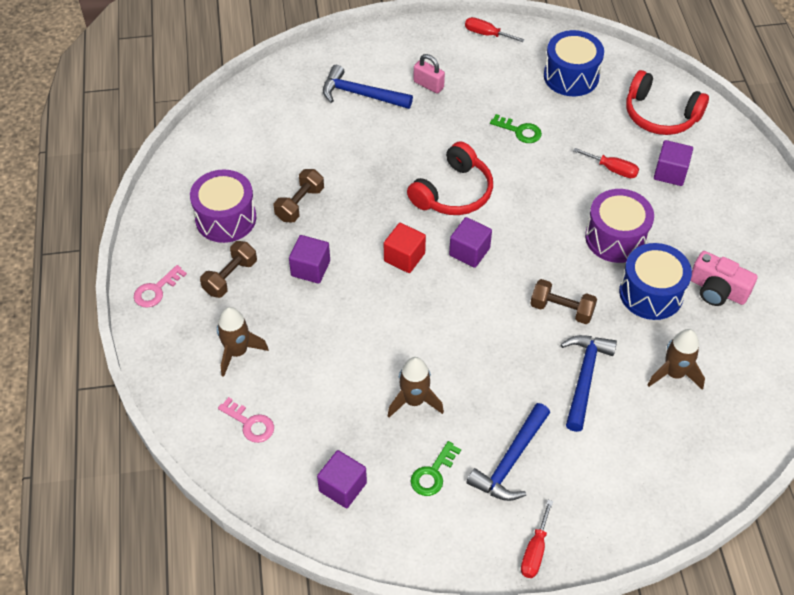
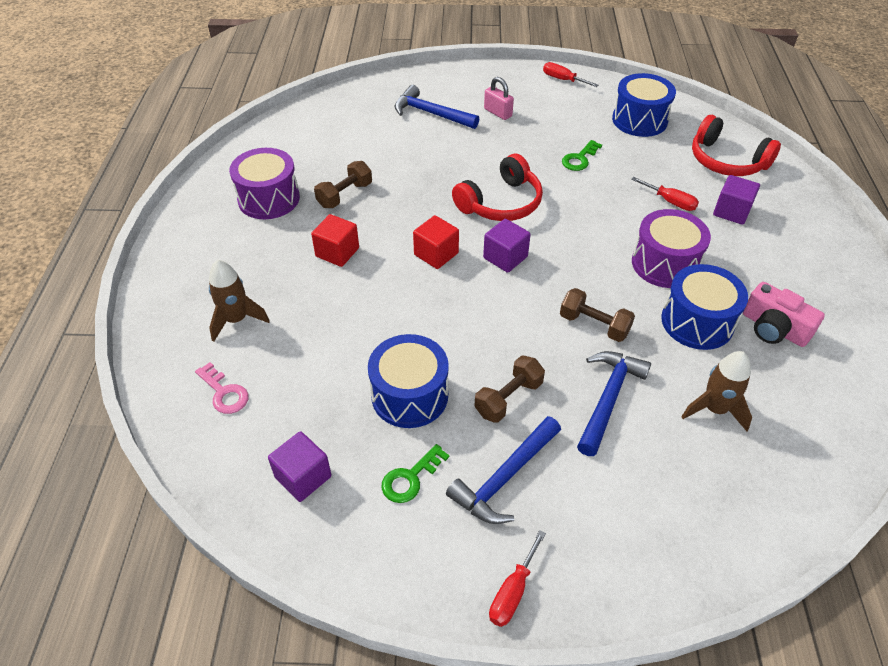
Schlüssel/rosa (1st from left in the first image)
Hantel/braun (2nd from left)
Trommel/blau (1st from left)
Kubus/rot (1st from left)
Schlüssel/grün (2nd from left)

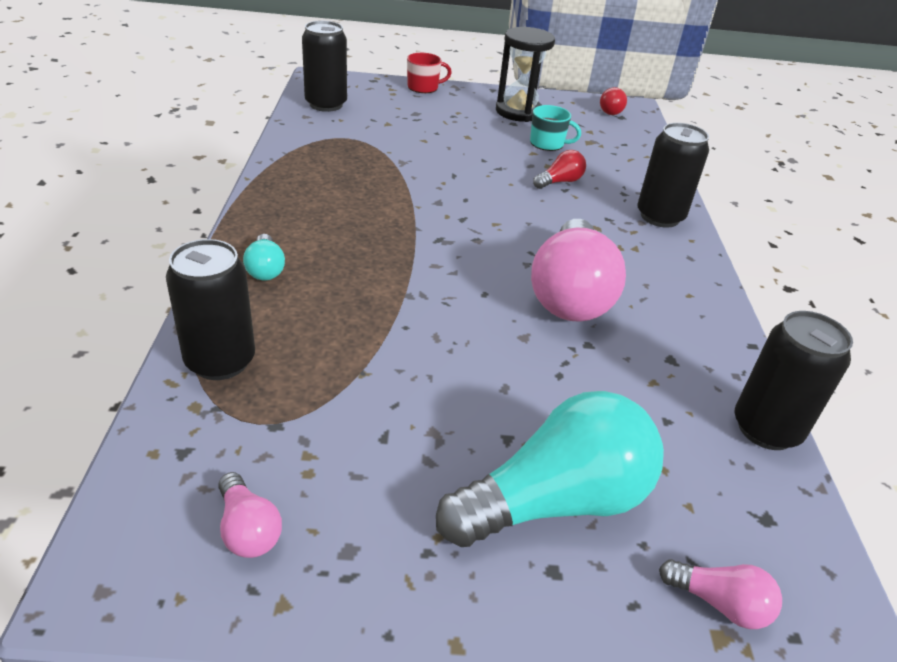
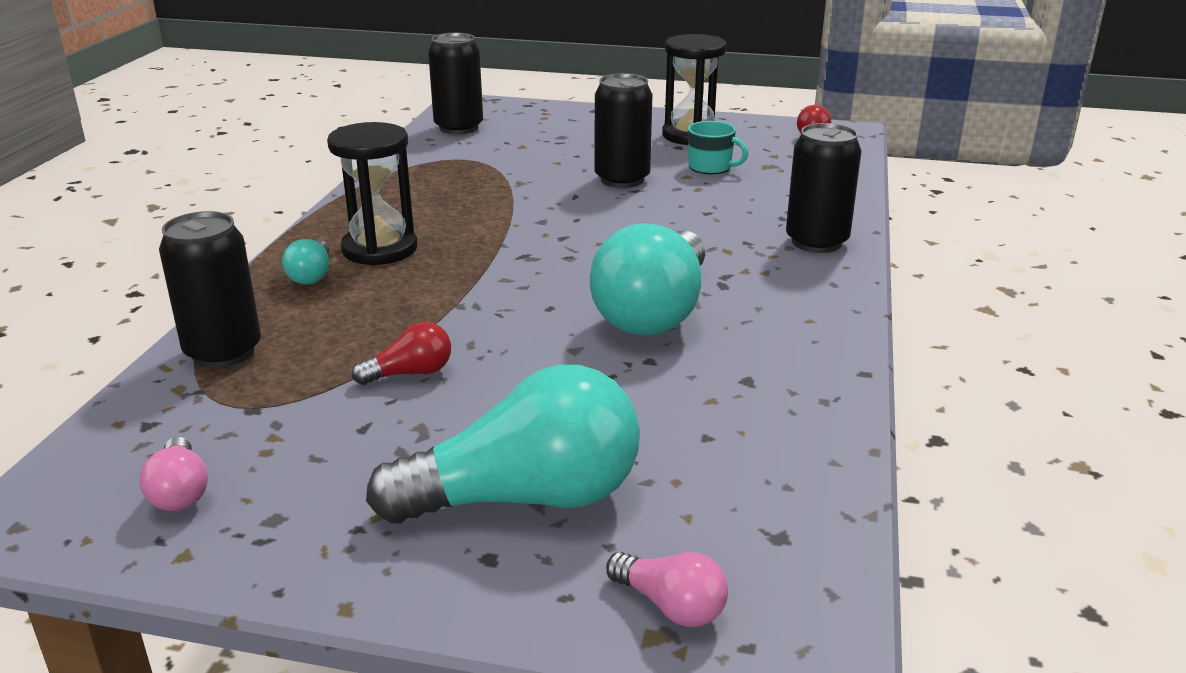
Tasse/rot
Sanduhr/schwarz (1st from left)
Glühbirne/rot (1st from left)
Dose/schwarz (3rd from left)
Glühbirne/türkis (3rd from left)

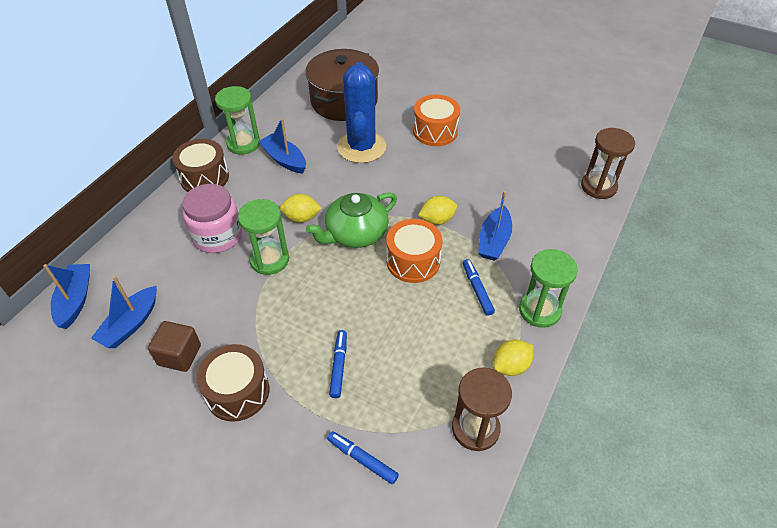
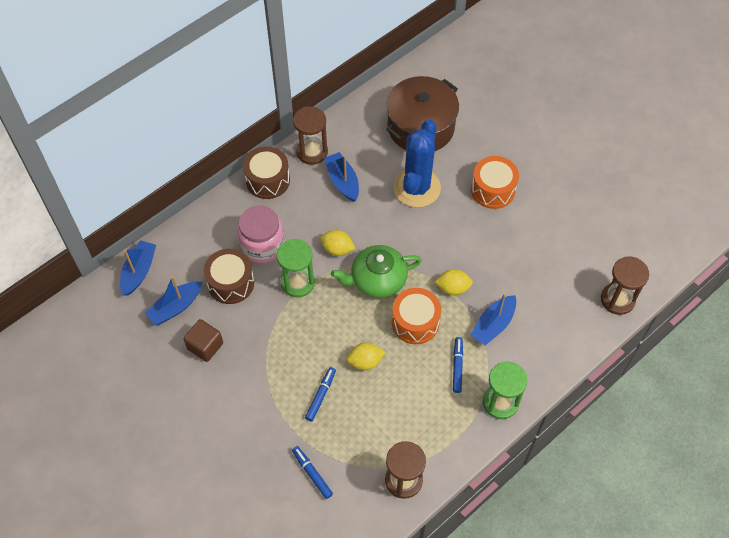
Trommel/braun (1st from left)
Zitrone/gelb (2nd from left)
Sanduhr/braun (1st from left)

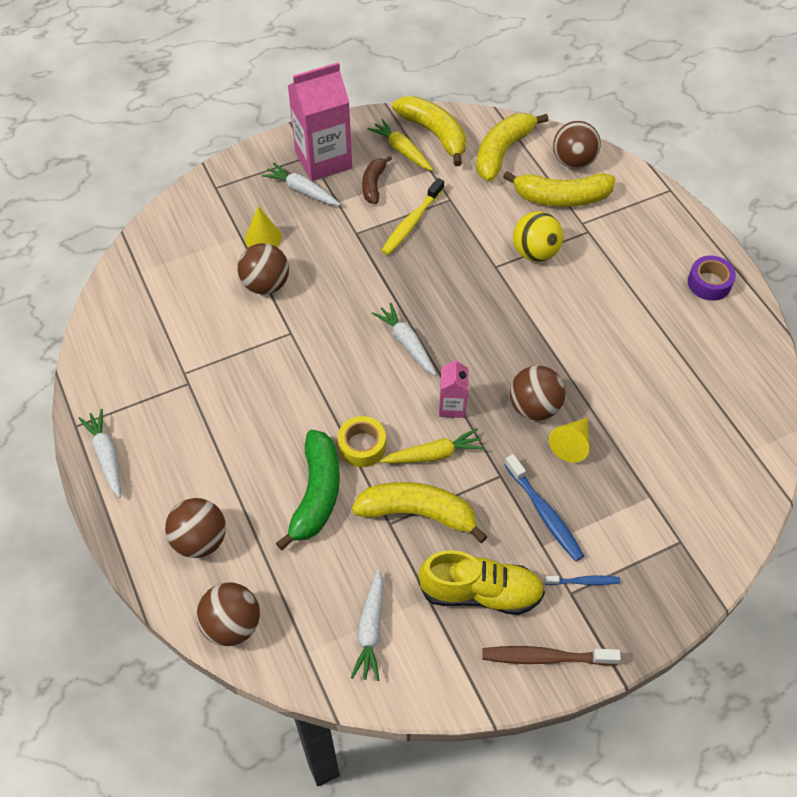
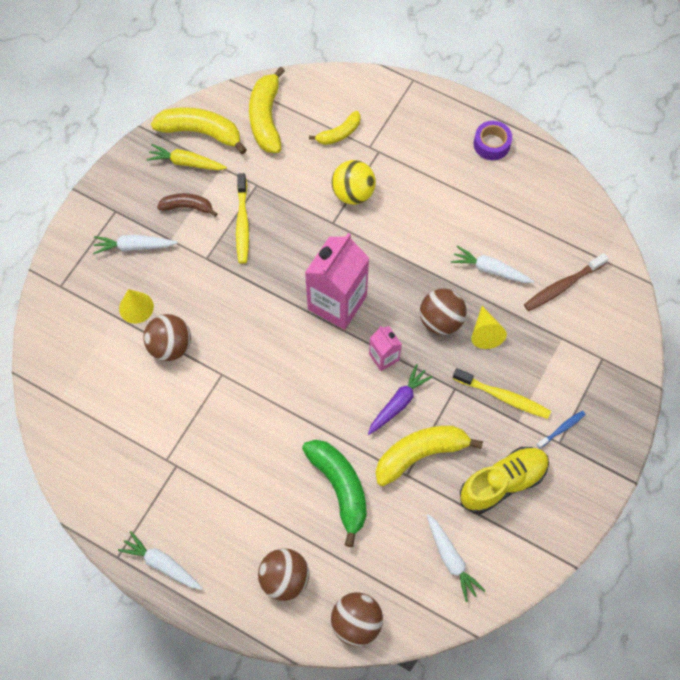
Klebeband/gelb
Ball/braun (5th from left in the first image)
Getränkekarton/rosa (1st from left)
Karotte/weiß (4th from left)
Zahnbürste/braun
Karotte/lila
Zahnbürste/gelb (2nd from left)
Banane/braun
Banane/gelb (3rd from left)

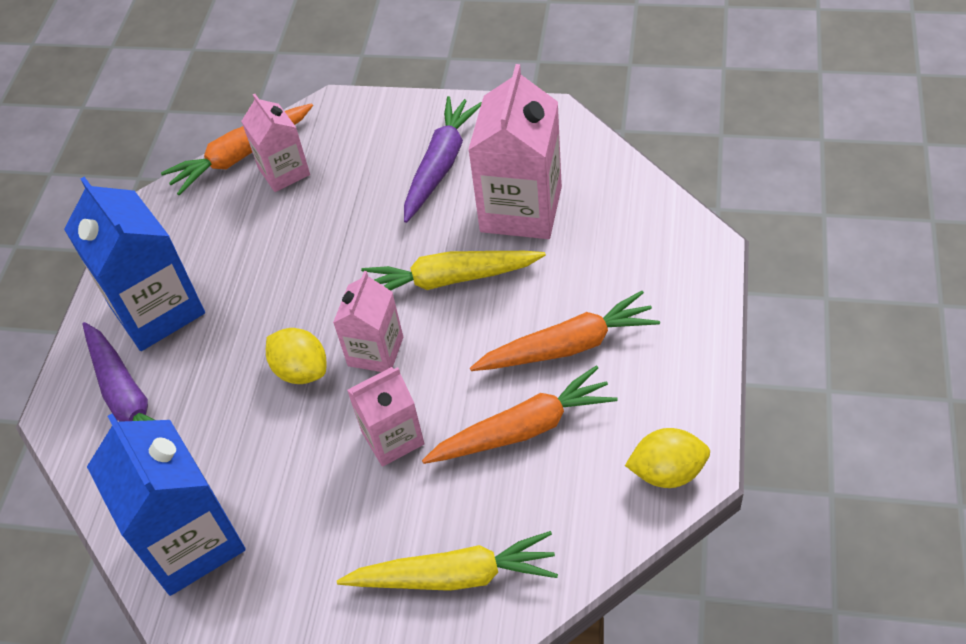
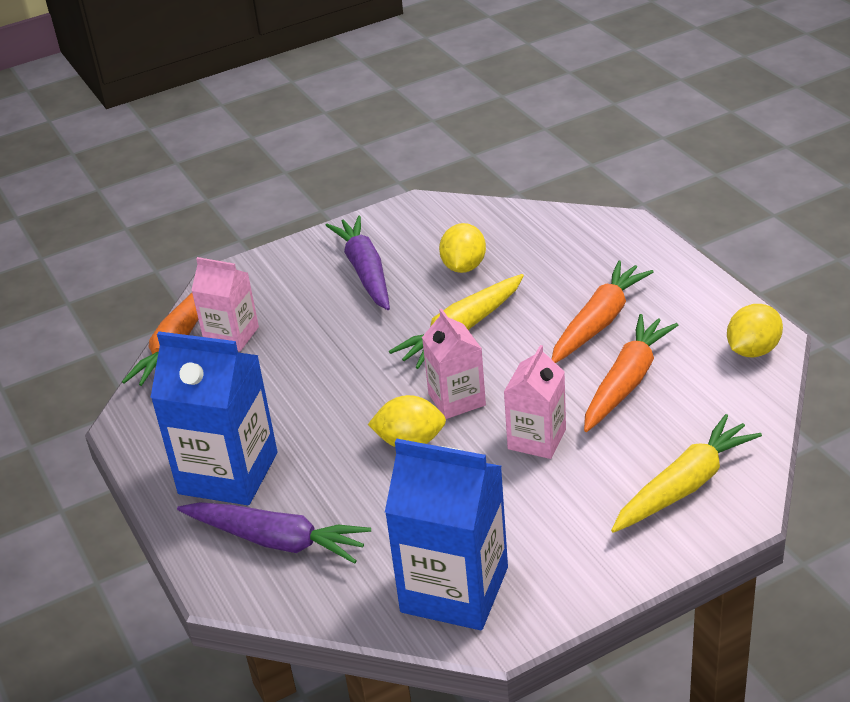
Zitrone/gelb (2nd from left)

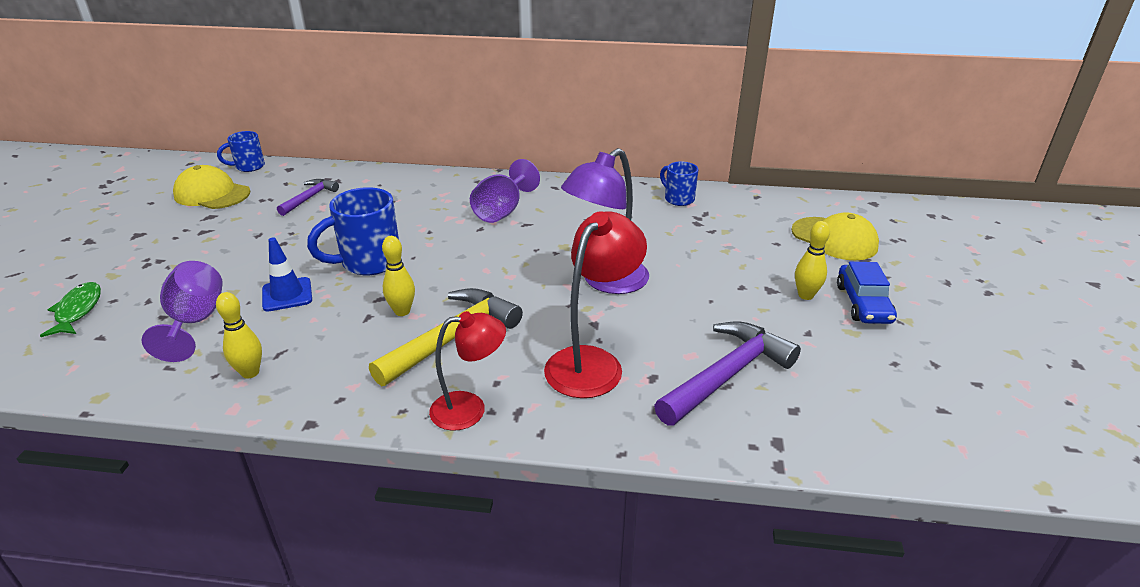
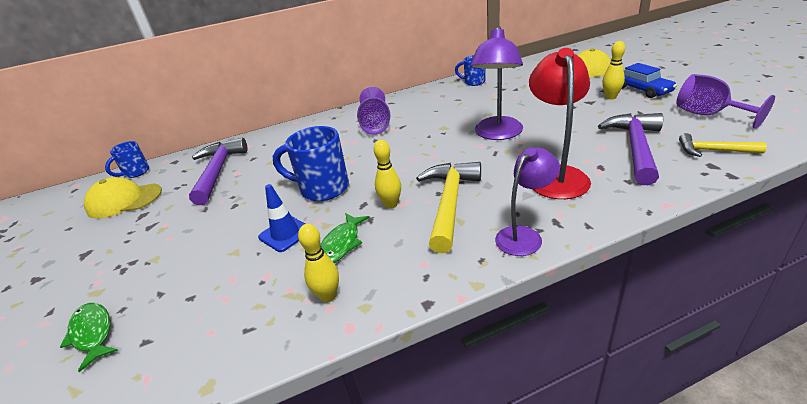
Fisch/grün (2nd from left)
Hammer/gelb (2nd from left)
Kelch/lila (2nd from left)
Lampe/lila (2nd from left)
Tasse/blau (2nd from left)
Hammer/lila (1st from left)

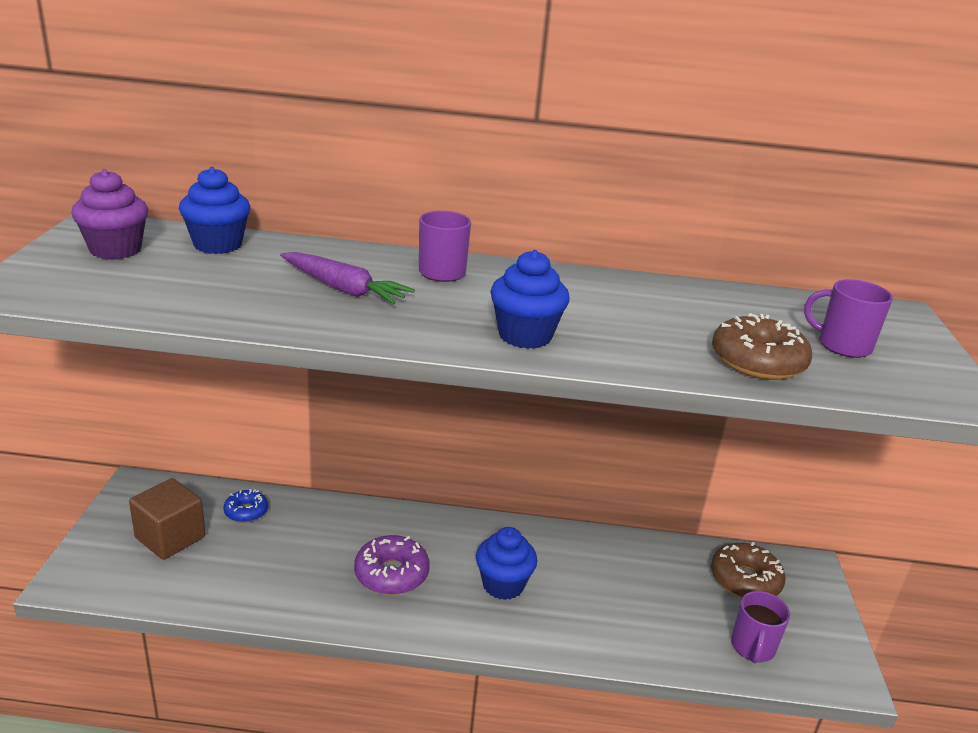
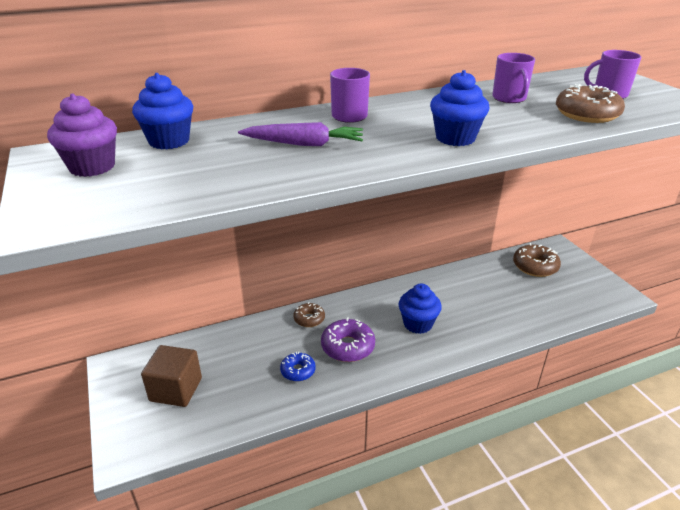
Donut/braun (1st from left)
Donut/blau
Tasse/lila (2nd from left)

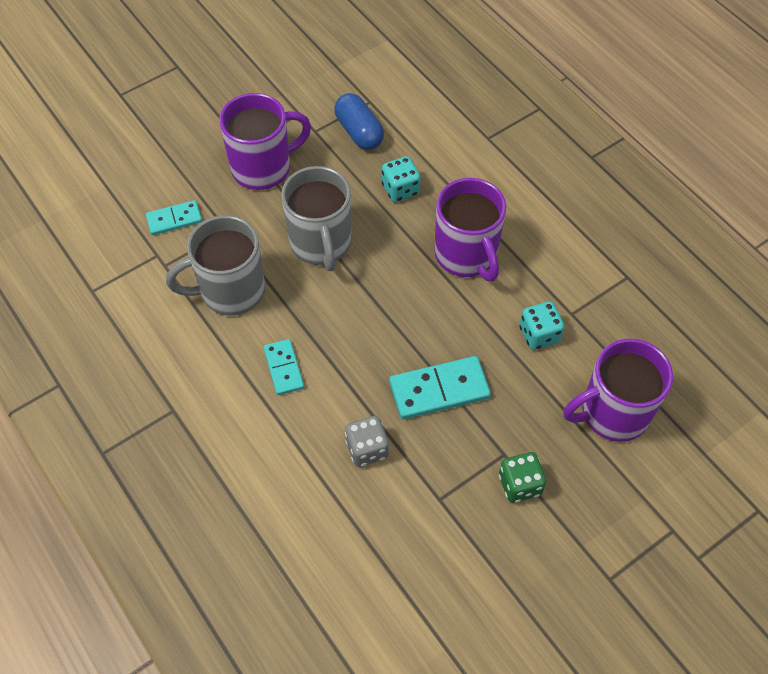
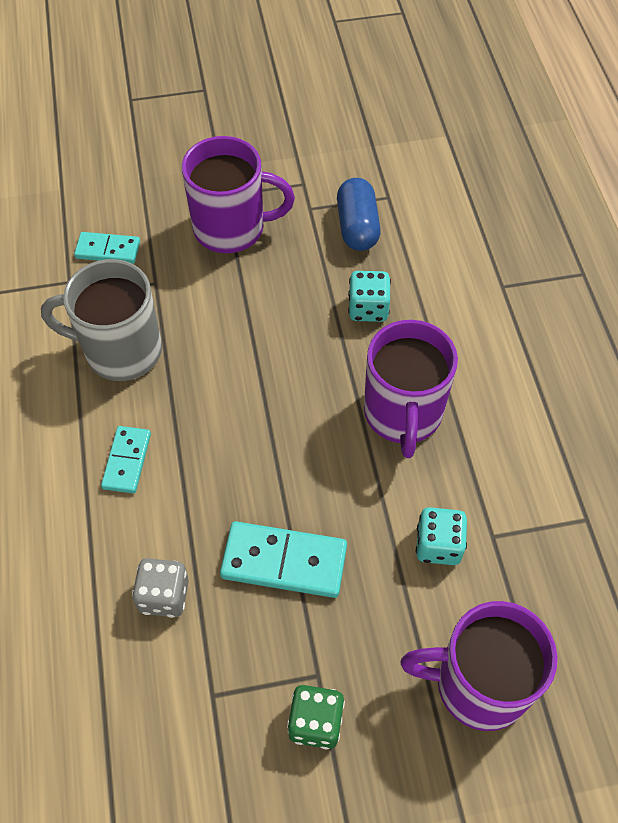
Tasse/grau (2nd from left in the first image)

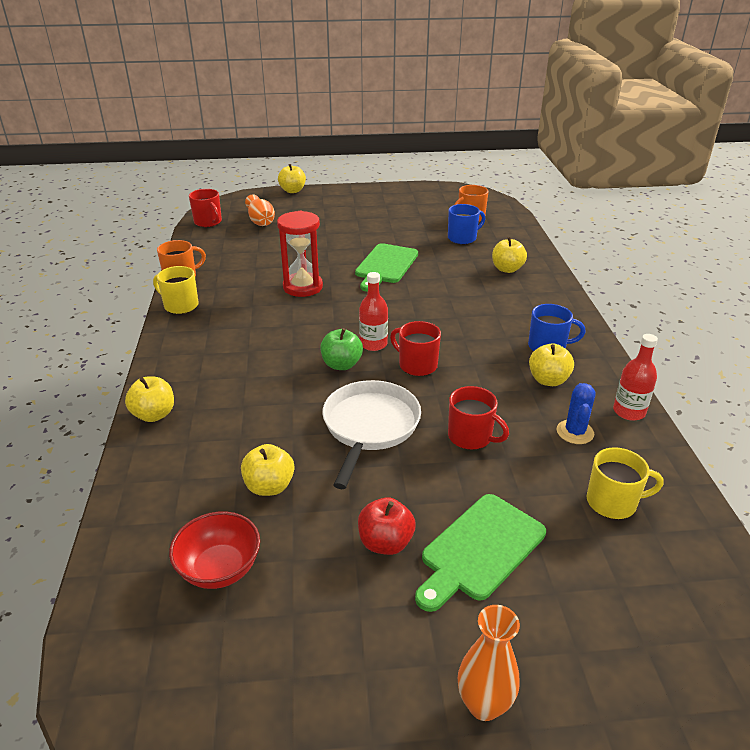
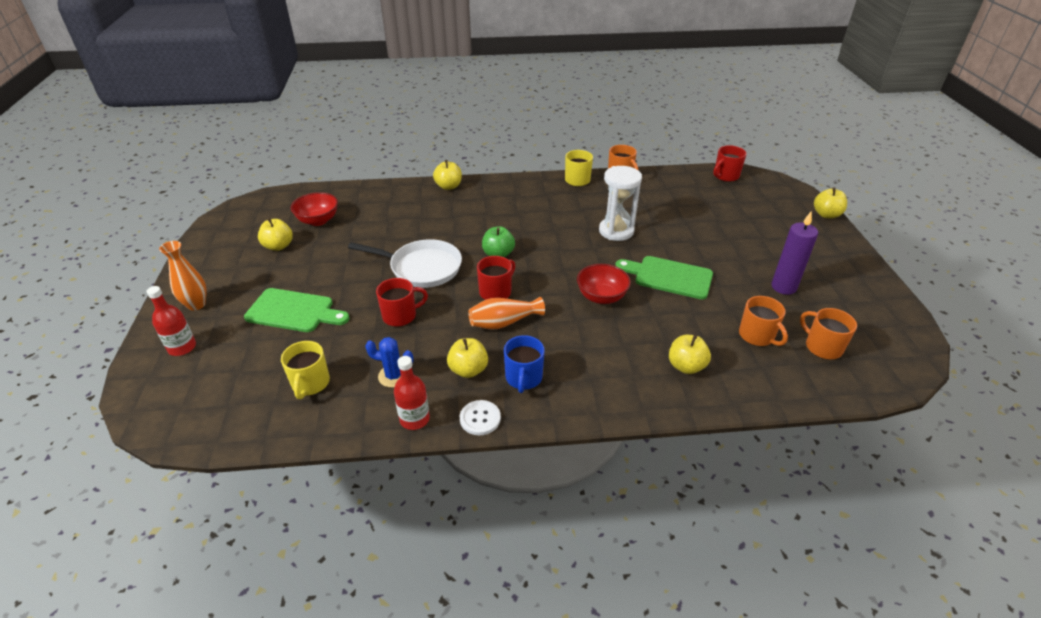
Apfel/rot
Knopf/weiß
Schüssel/rot (2nd from left)
Kerze/lila
Apfel/gelb (1st from left)
Vase/orange (2nd from left)
Flasche/rot (1st from left)
Sanduhr/weiß
Tasse/orange (2nd from left)
Schneidebrett/grün (1st from left)
Tasse/rot (1st from left)

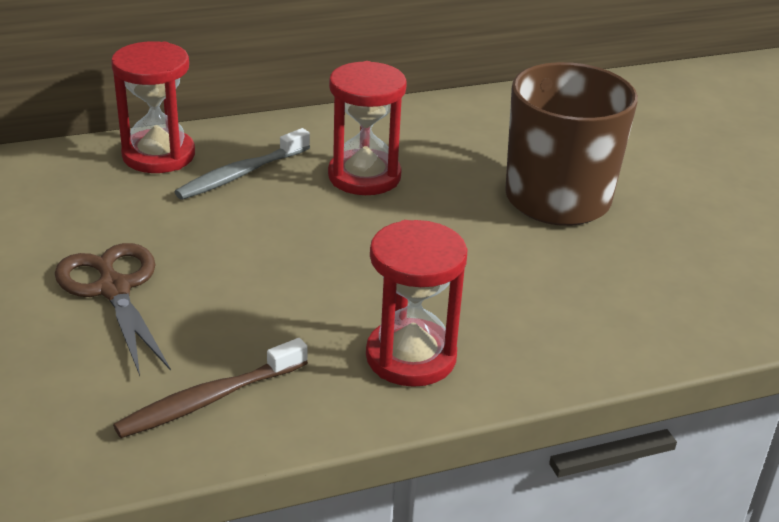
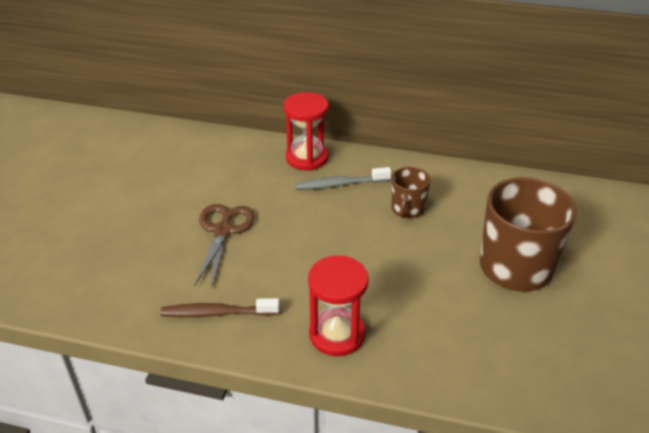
Tasse/braun (1st from left)

